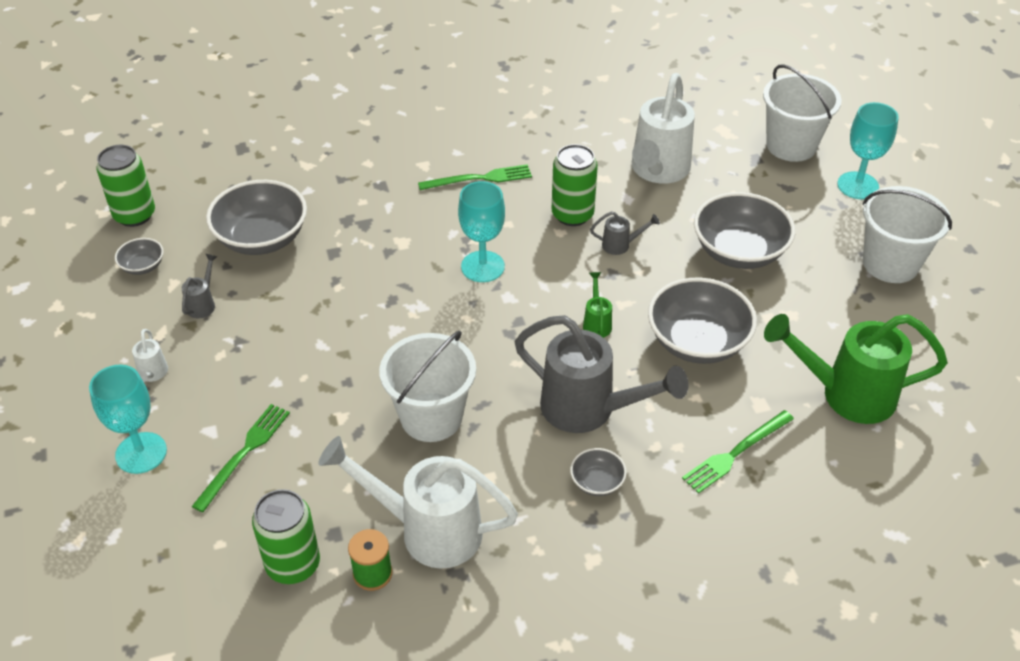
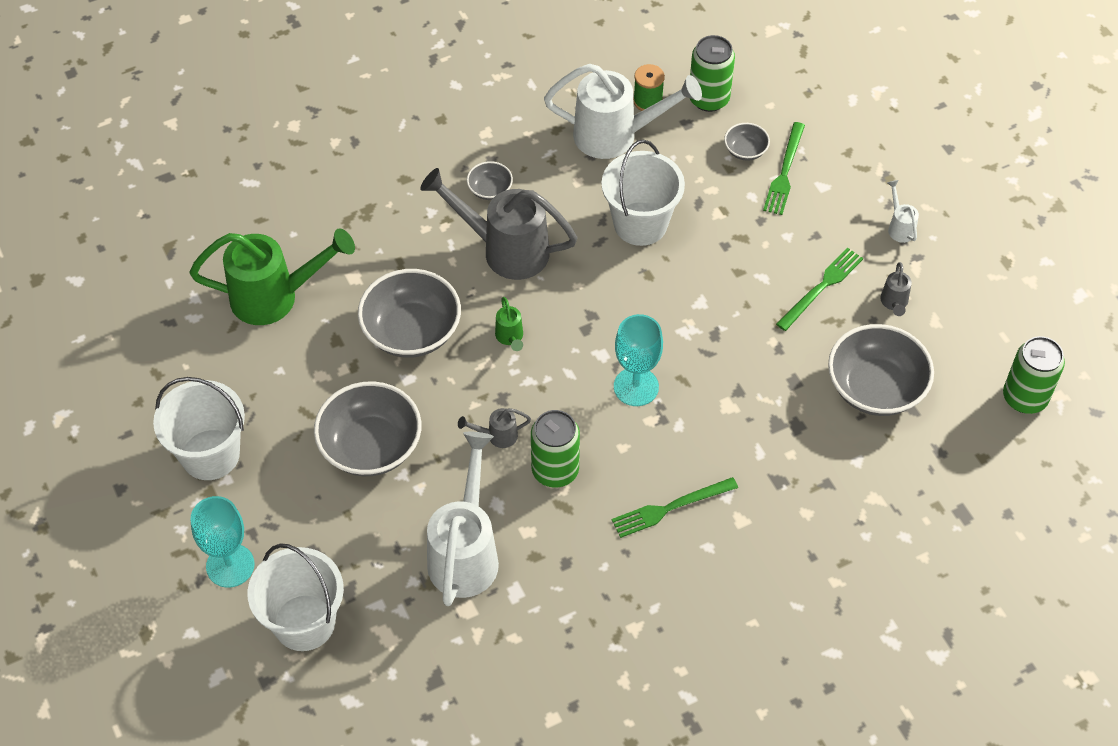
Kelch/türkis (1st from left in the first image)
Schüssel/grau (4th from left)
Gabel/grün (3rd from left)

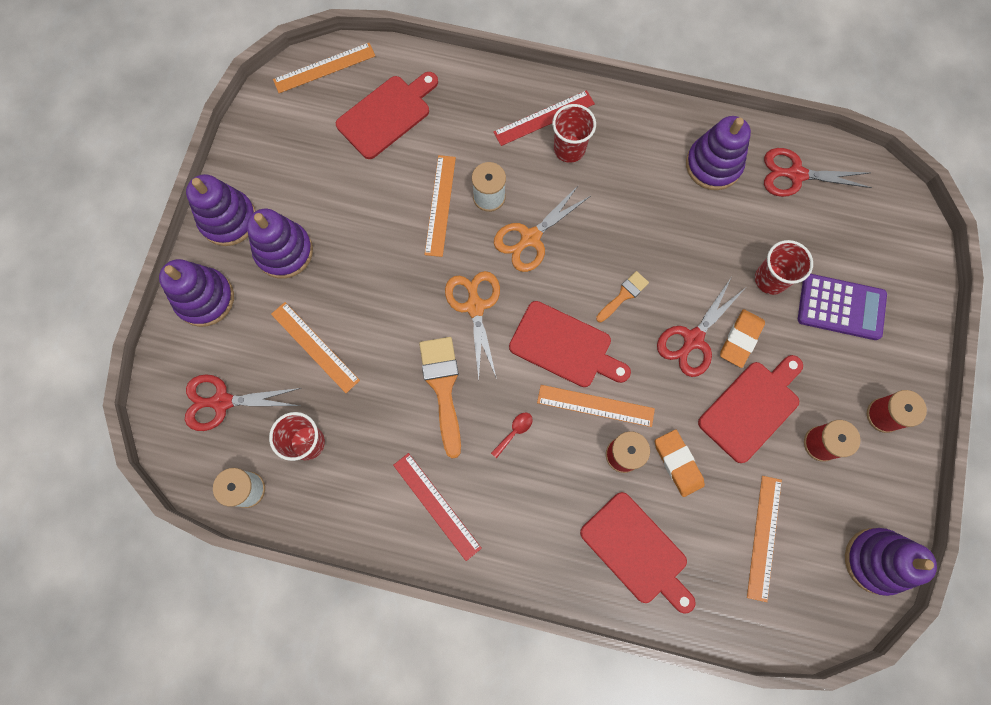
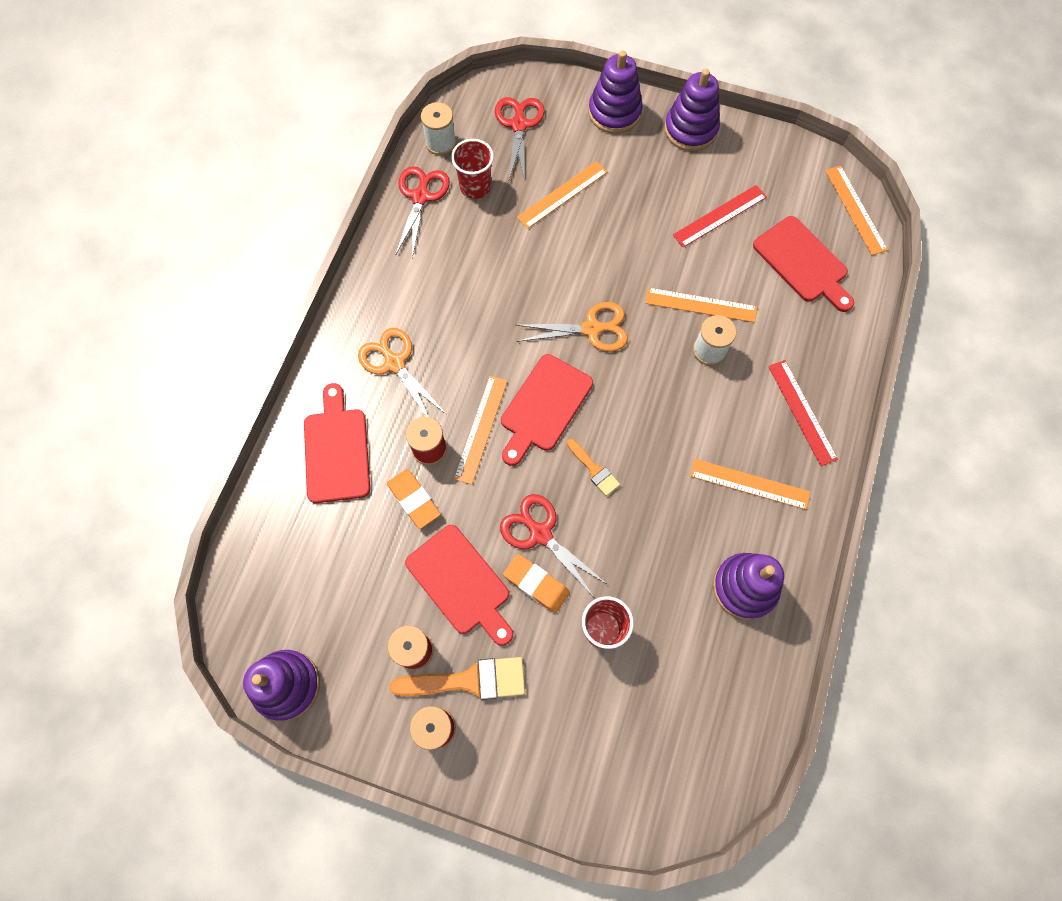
Stapelspielzeug/lila (3rd from left in the first image)
Löffel/rot
Becher/rot (2nd from left in the first image)
Taschenrechner/lila
Lineal/rot (1st from left)
Pinsel/orange (1st from left)
Schere/orange (1st from left)
Lineal/orange (4th from left)
Schere/rot (1st from left)
Schneidebrett/rot (1st from left)
Radiergummi/orange (1st from left)

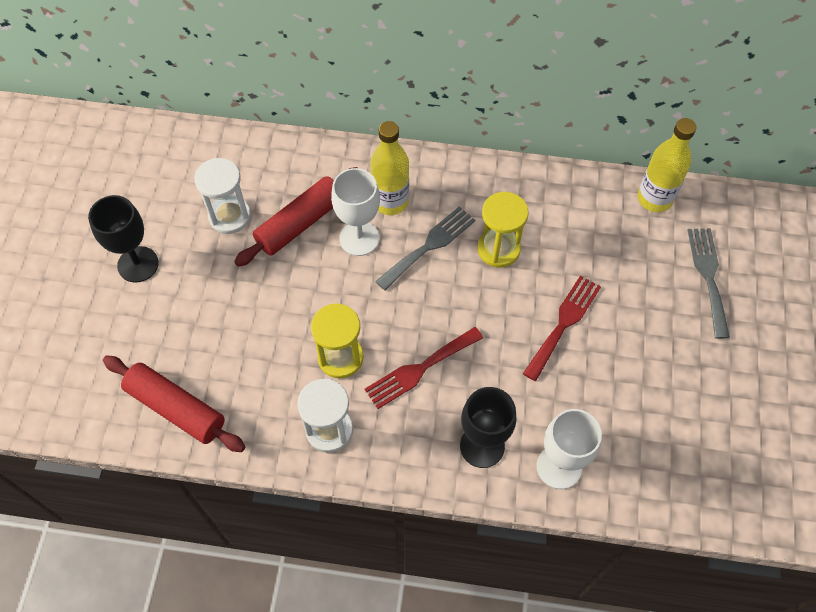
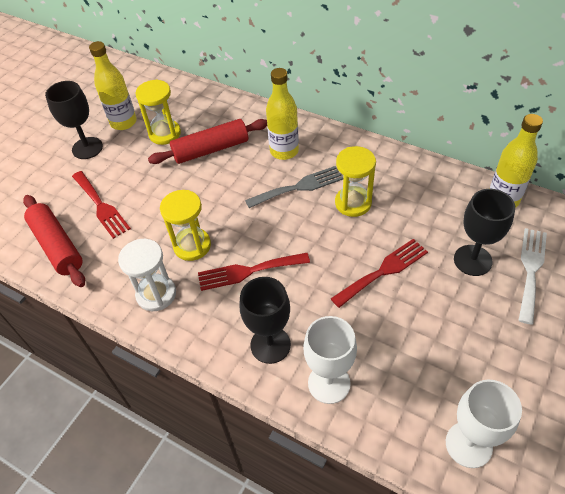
Gabel/rot (1st from left)
Flasche/gelb (1st from left)
Kelch/schwarz (3rd from left)
Kelch/weiß (2nd from left)
Sanduhr/gelb (1st from left)
Gabel/weiß

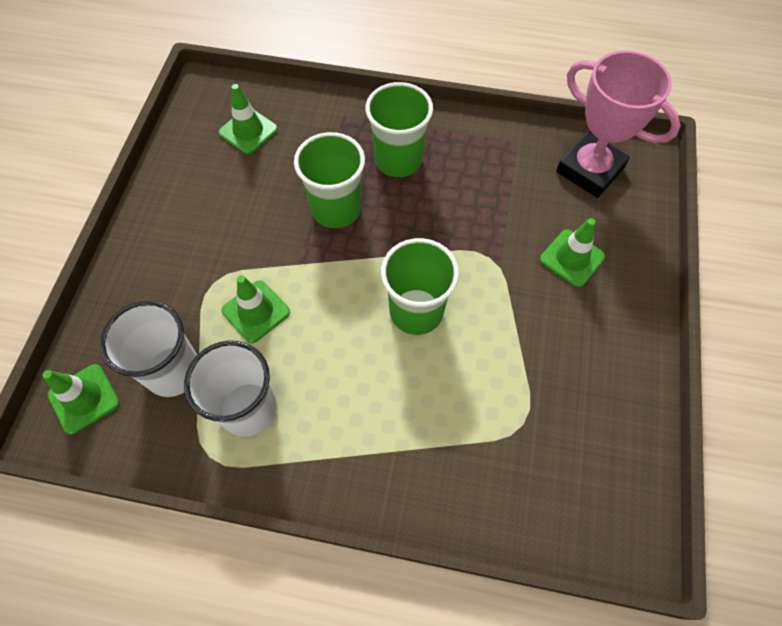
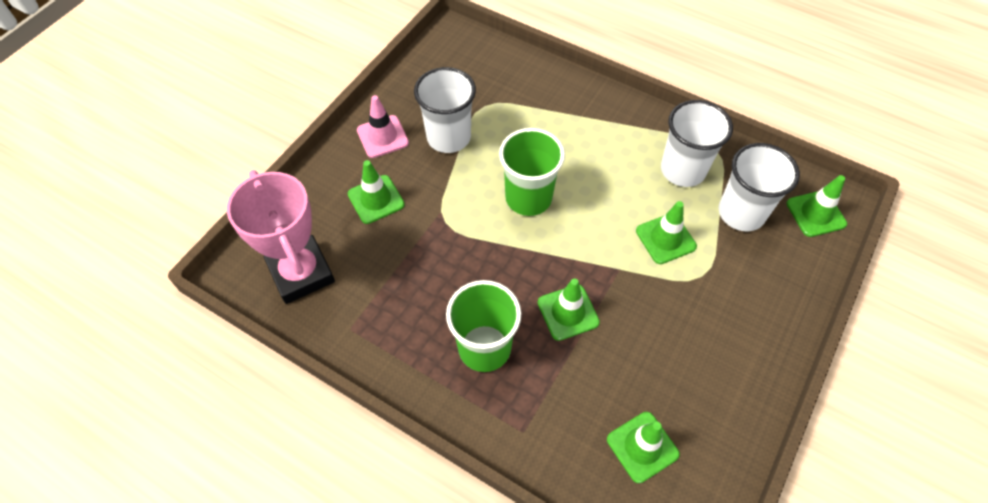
Leitkegel/rosa
Becher/weiß (1st from left)
Leitkegel/grün (2nd from left)

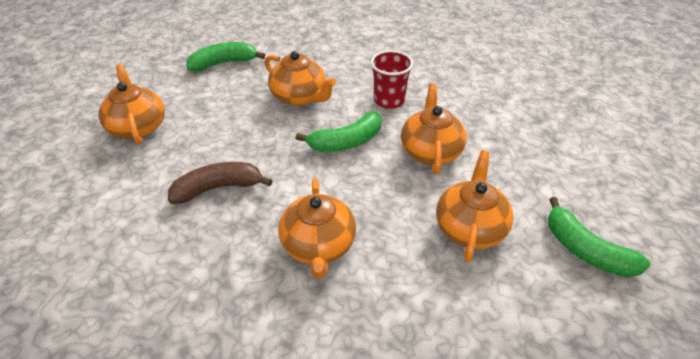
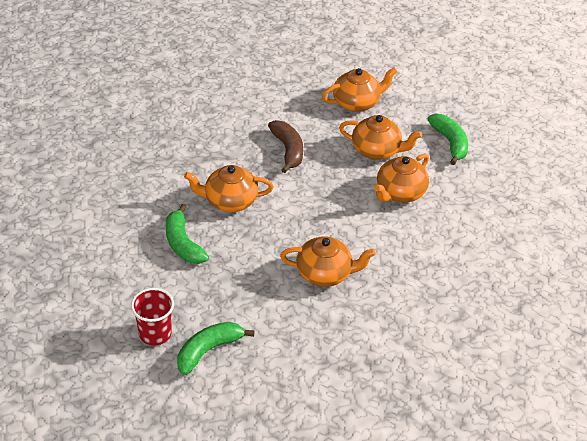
Banane/grün (1st from left)
Becher/rot
Teekanne/orange (4th from left)

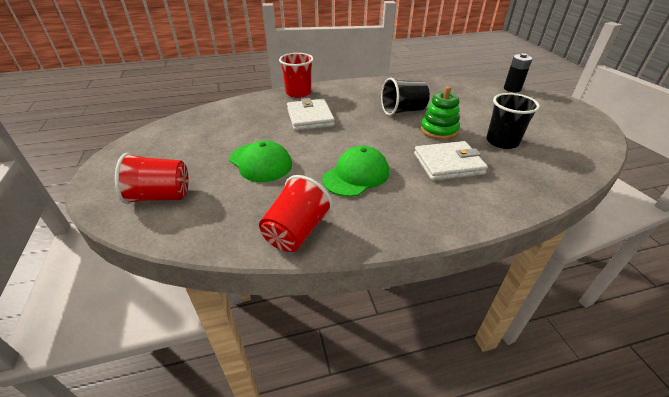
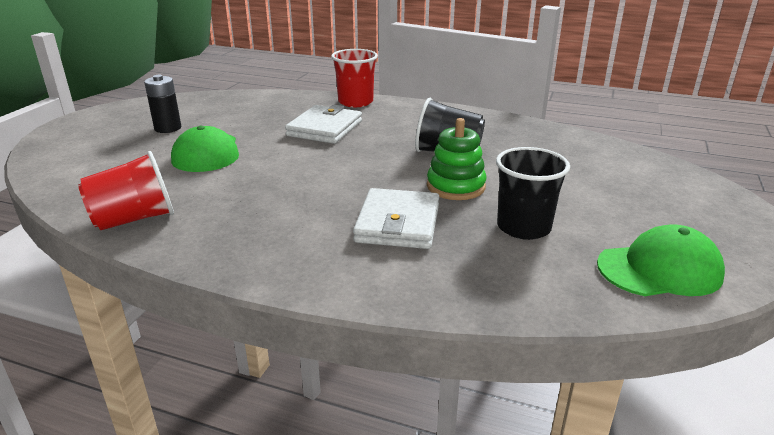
Becher/rot (1st from left in the first image)
Kappe/grün (2nd from left)
Batterie/schwarz
Geldbörse/weiß (2nd from left)

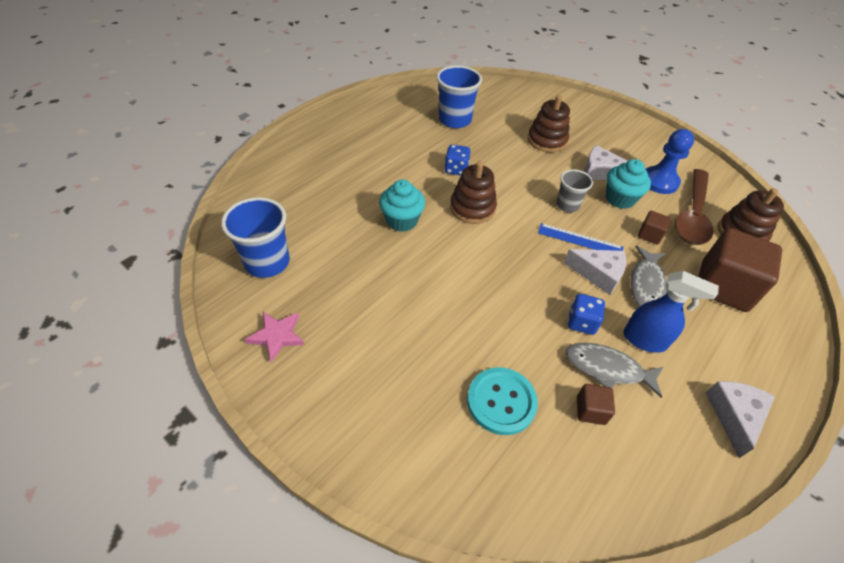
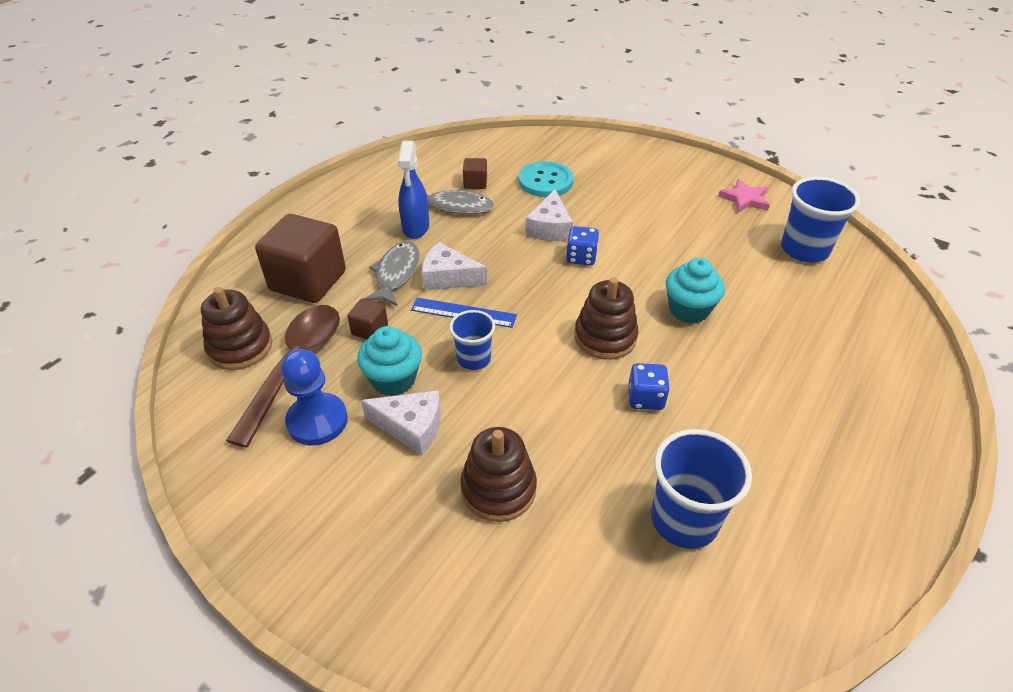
Spielwürfel/blau (1st from left)
Käse/weiß (3rd from left)
Becher/blau (1st from left)
Sprühflasche/blau

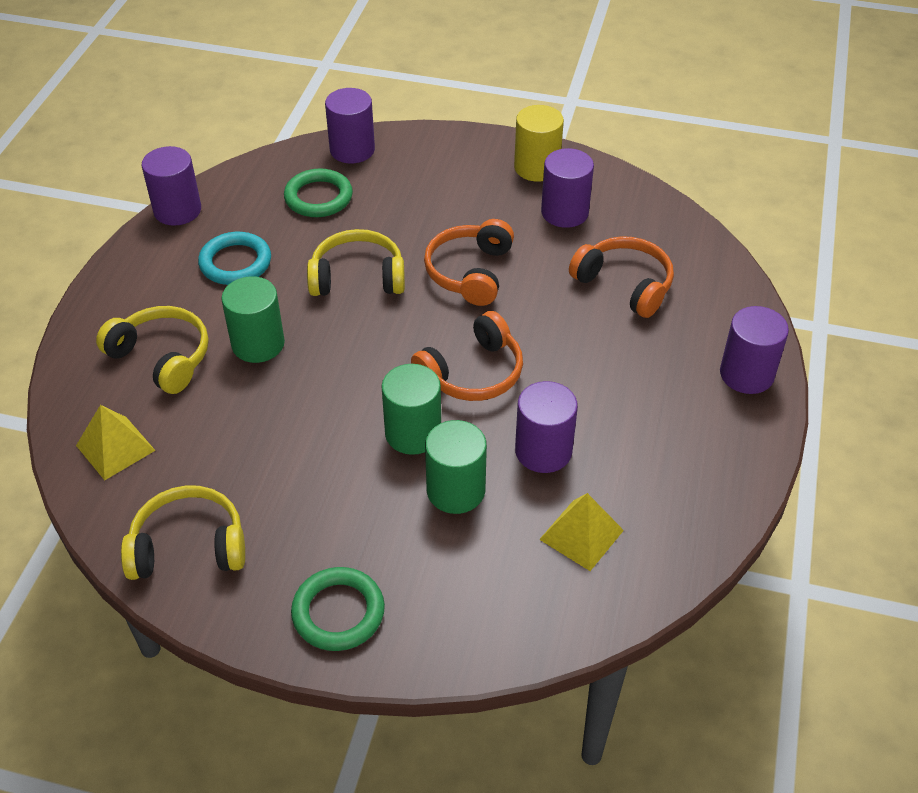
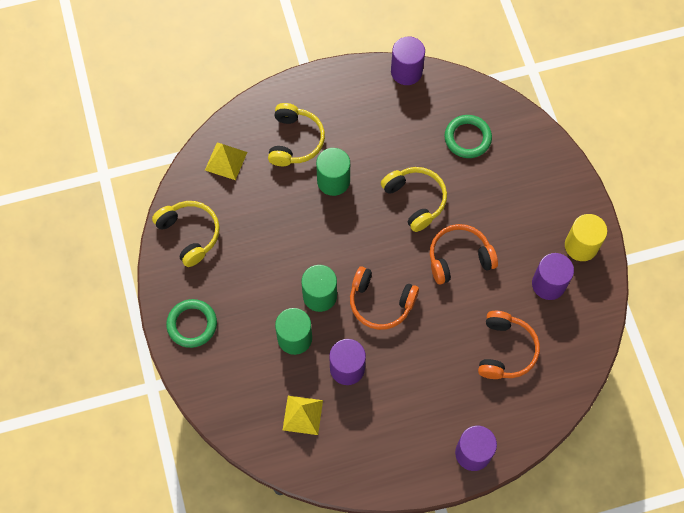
Ring/türkis
Vollzylinder/lila (2nd from left in the first image)

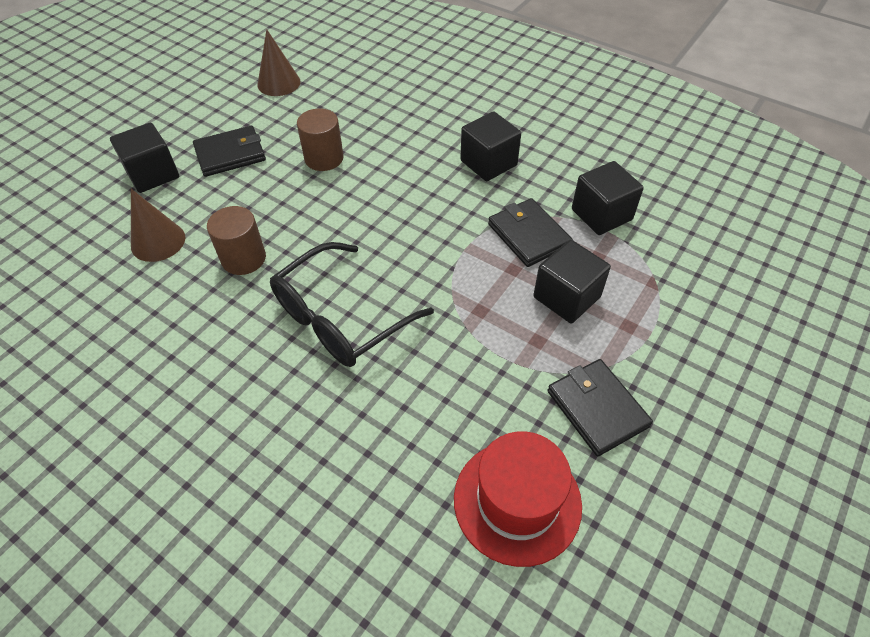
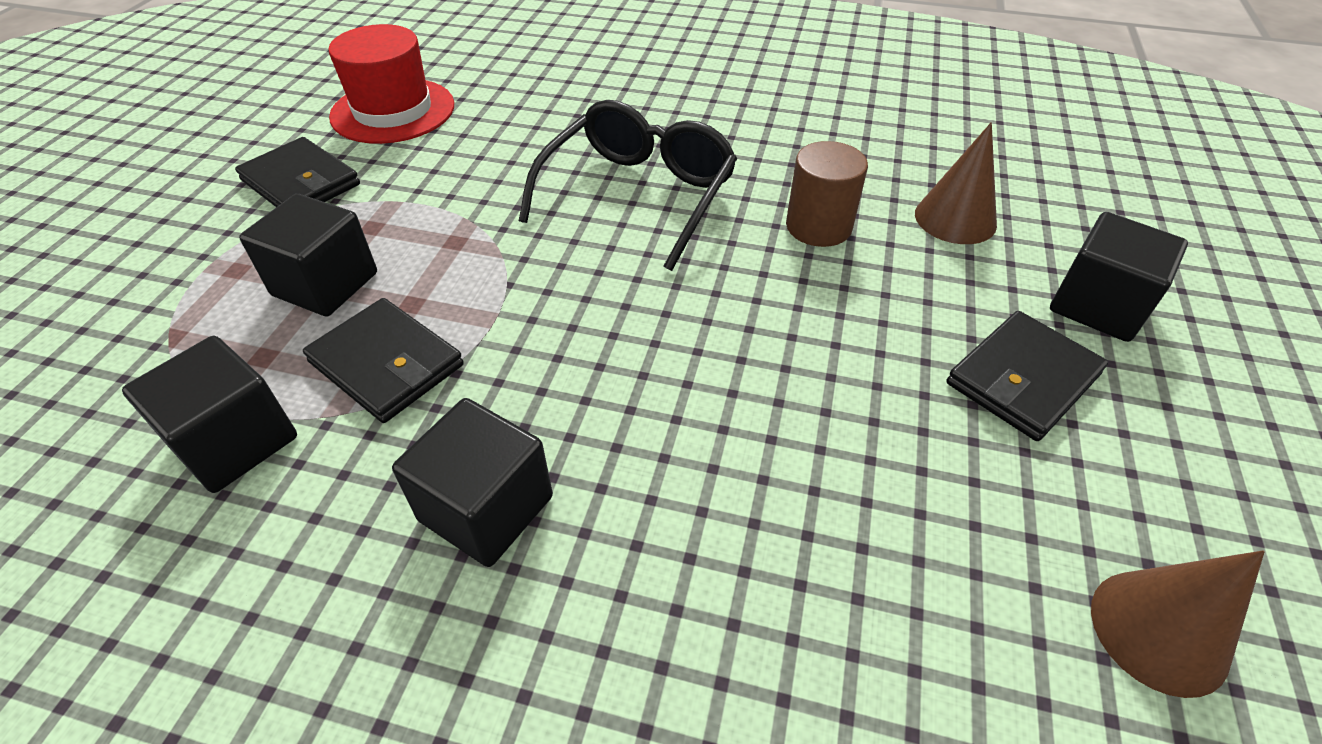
Vollzylinder/braun (2nd from left in the first image)

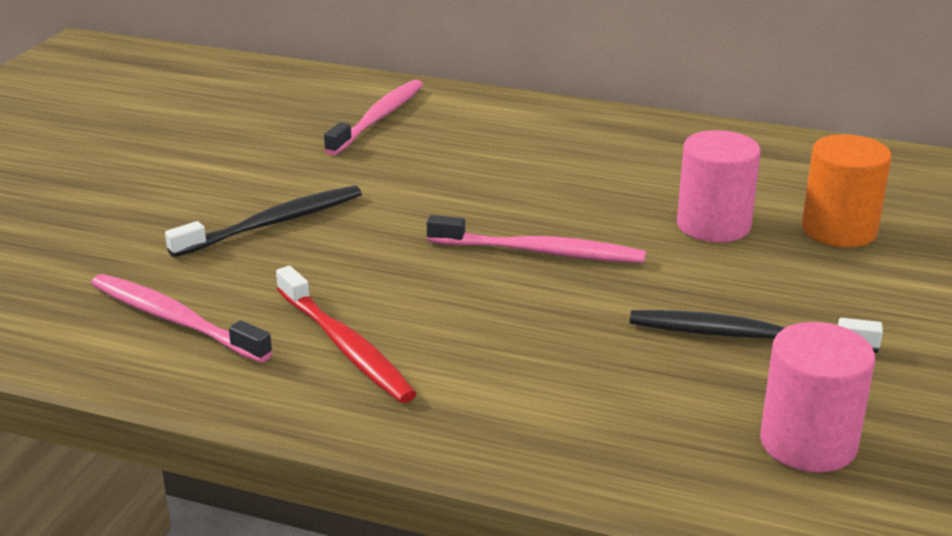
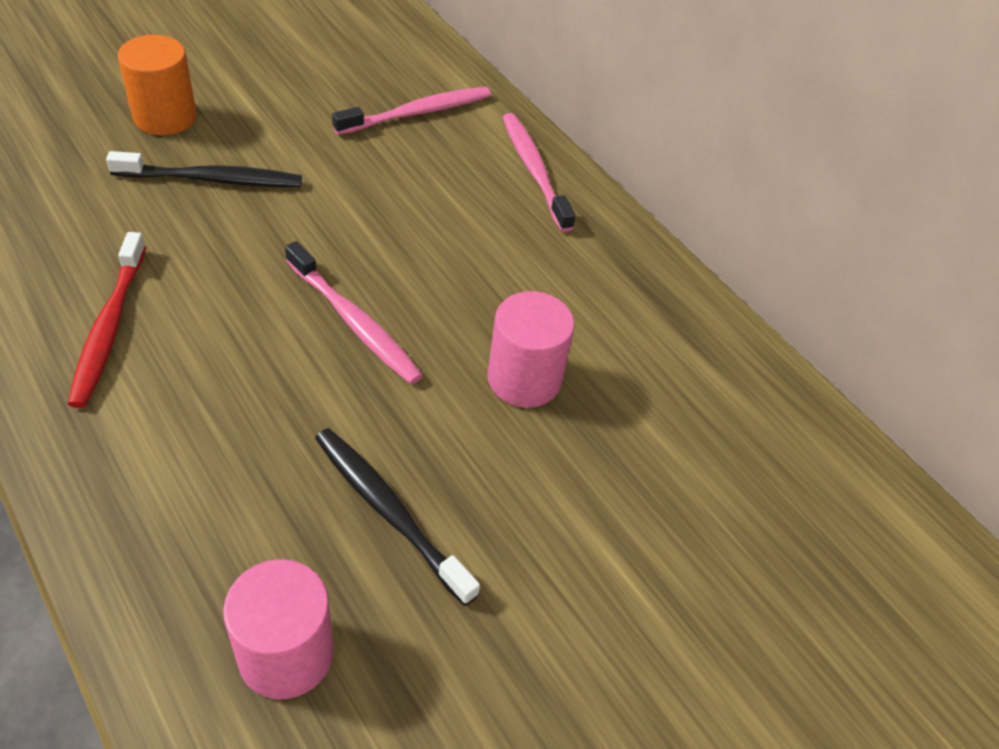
Zahnbürste/rosa (3rd from left)
Vollzylinder/orange

